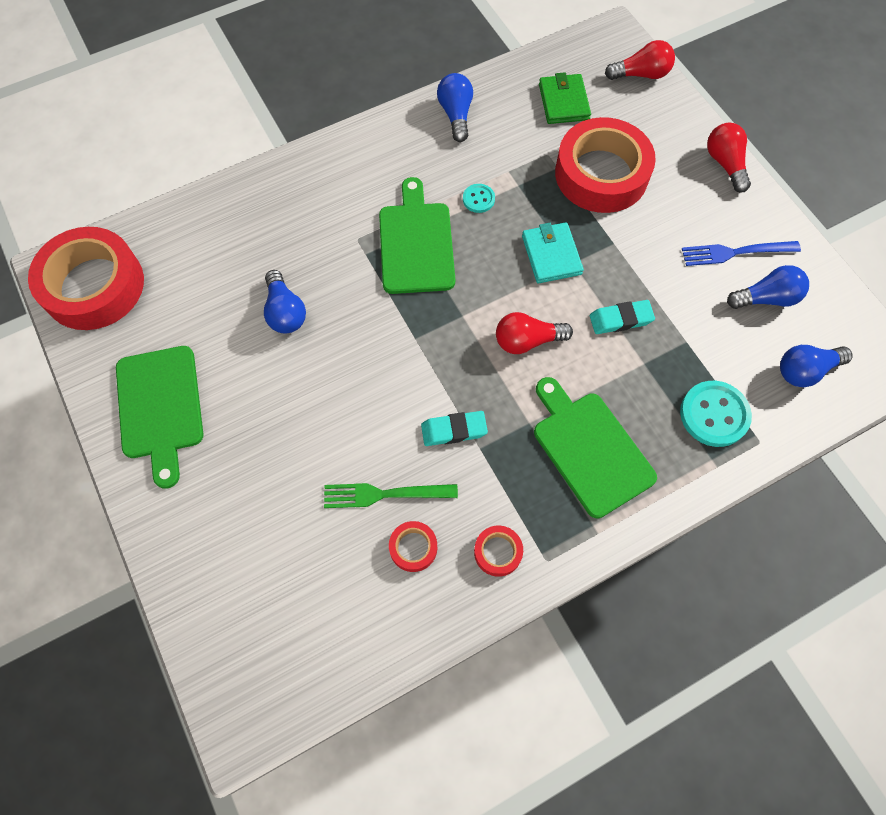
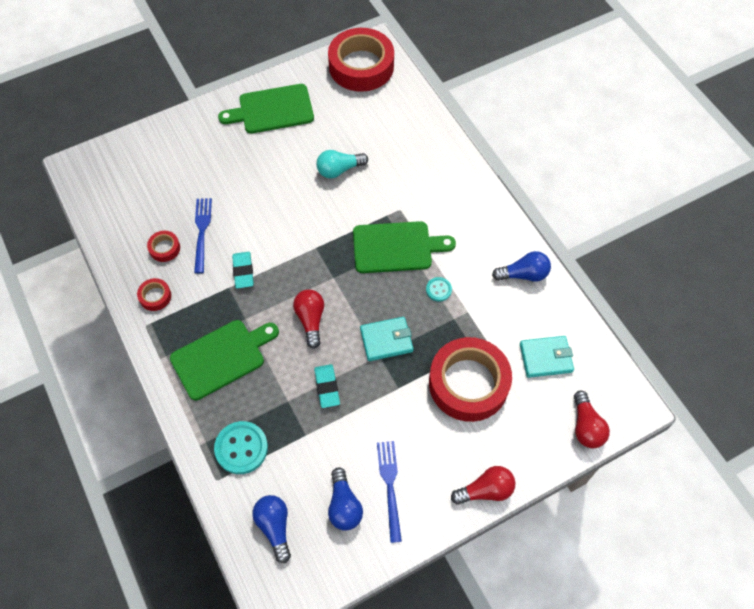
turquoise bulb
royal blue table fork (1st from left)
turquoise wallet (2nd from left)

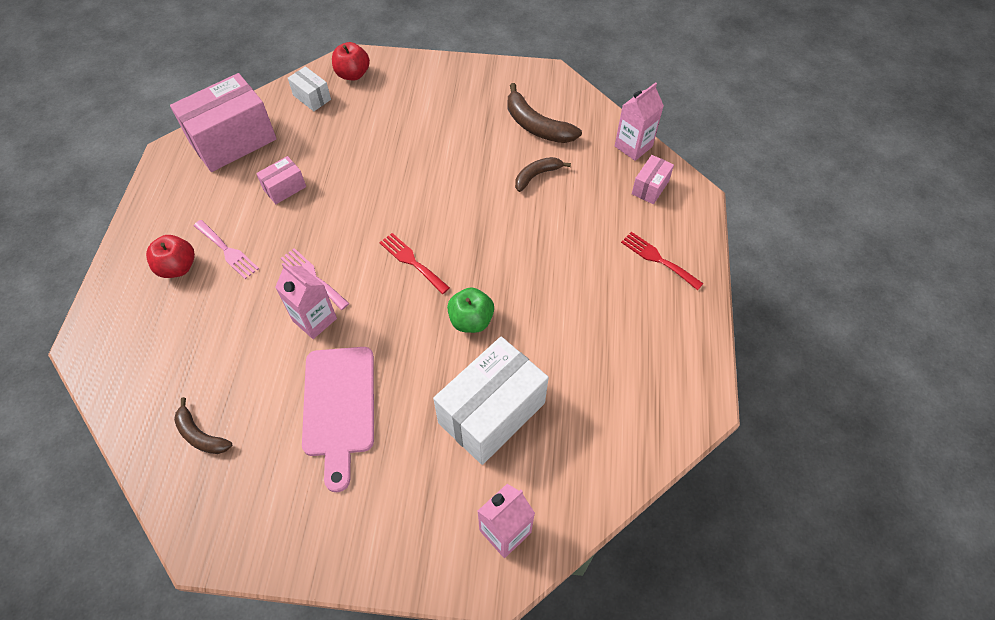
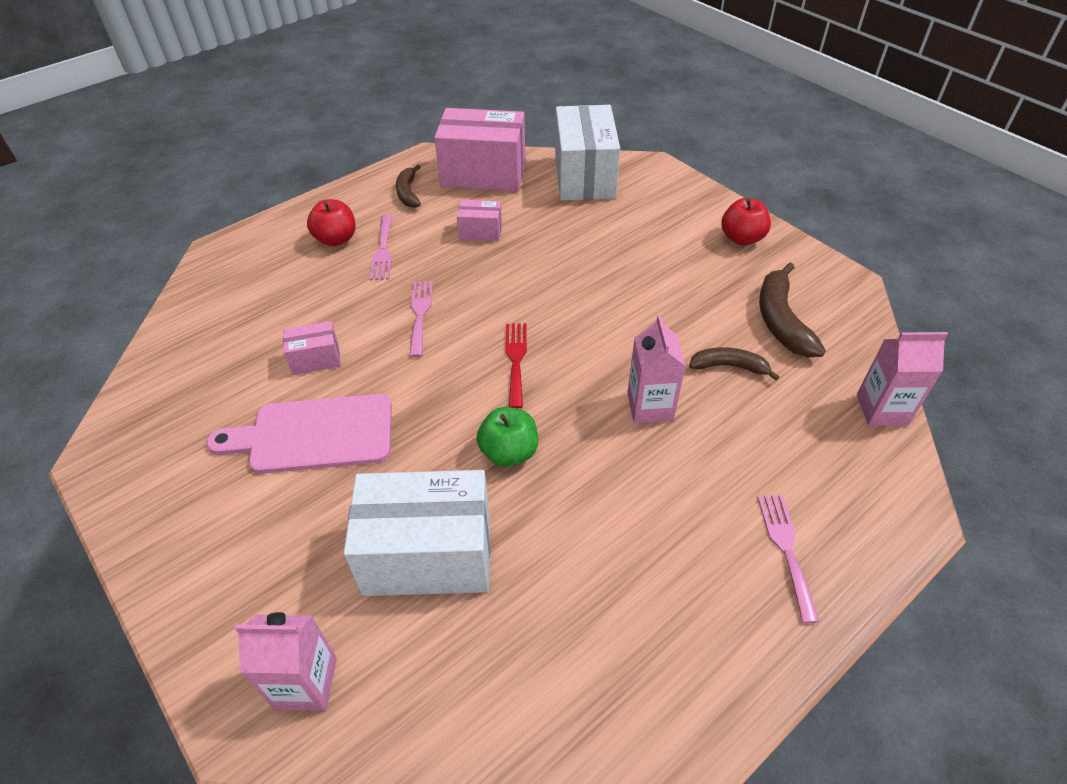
brown banana fruit (1st from left)
rosy milk carton (2nd from left)
snow-white box (2nd from left)
rosy chopping board
red apple (2nd from left)
rosy table fork (3rd from left)
rosy box (1st from left)

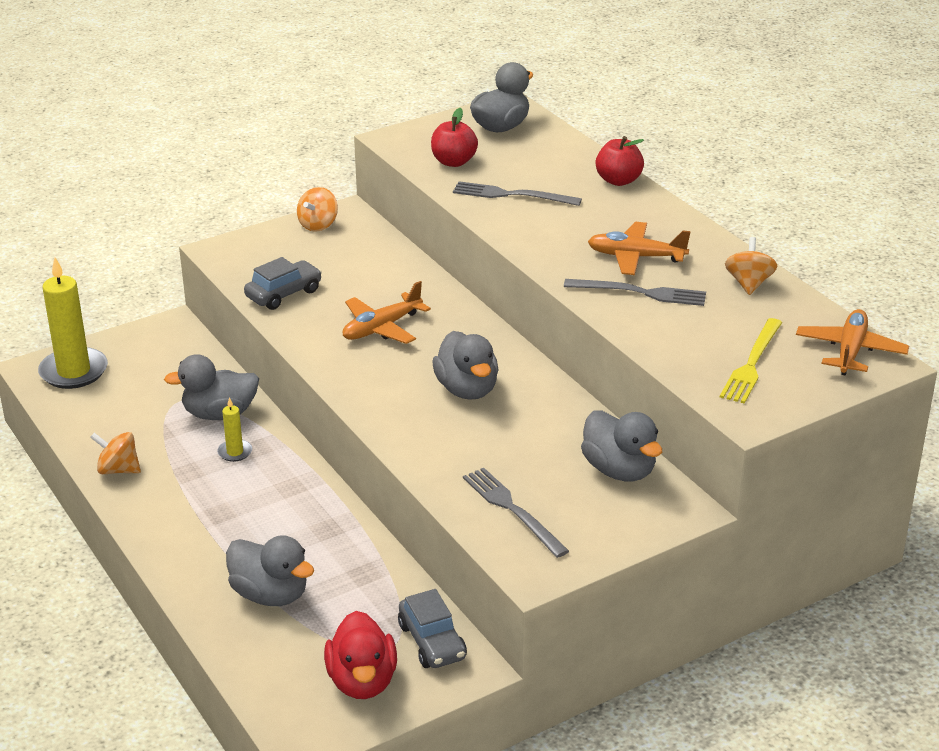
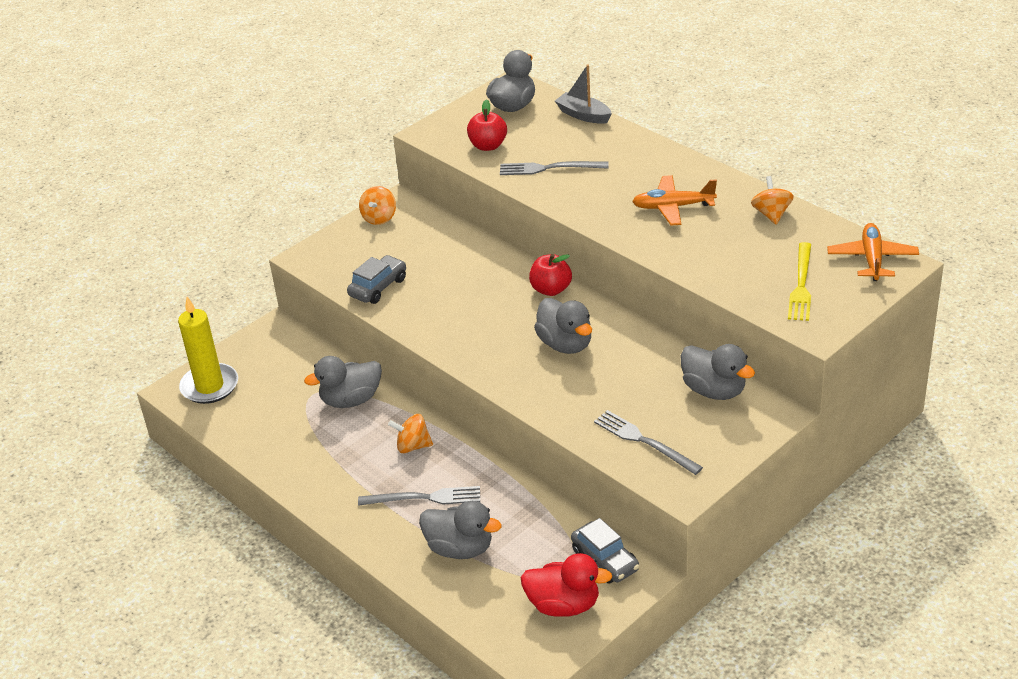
orange whirligig (2nd from left)
yellow wax candle (2nd from left in the first image)
red rubber duck
orange toy plane (1st from left in the first image)
ash-grey table fork (1st from left)
red apple (2nd from left)
ash-grey toy boat

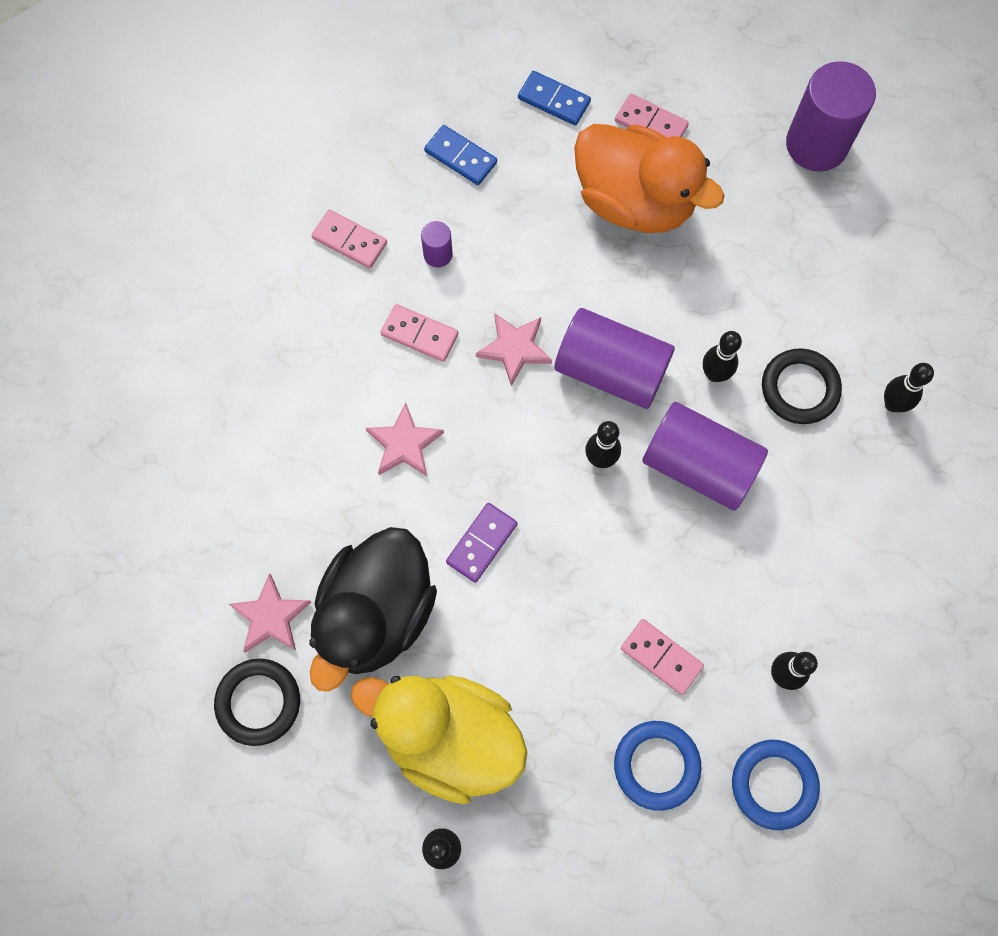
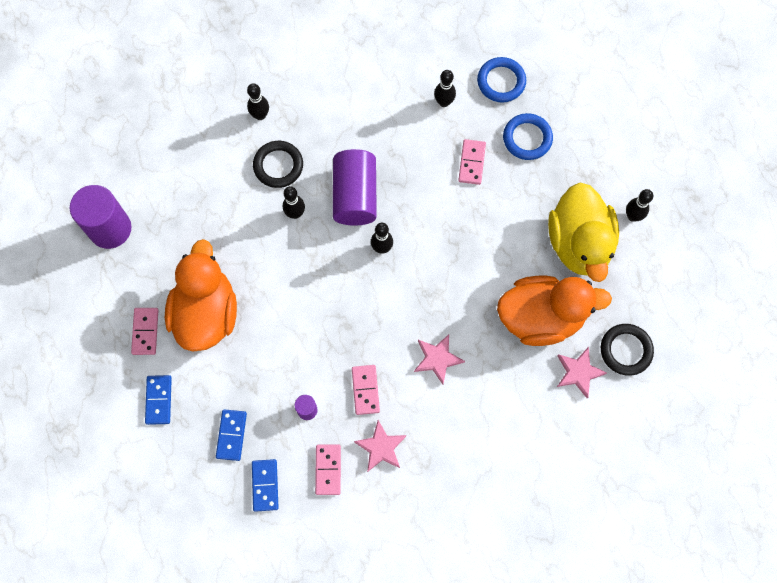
orange rubber duck (2nd from left)
violet domino piece
rosy star shape (1st from left)
violet solid cylinder (2nd from left in the first image)
royal blue domino piece (3rd from left)

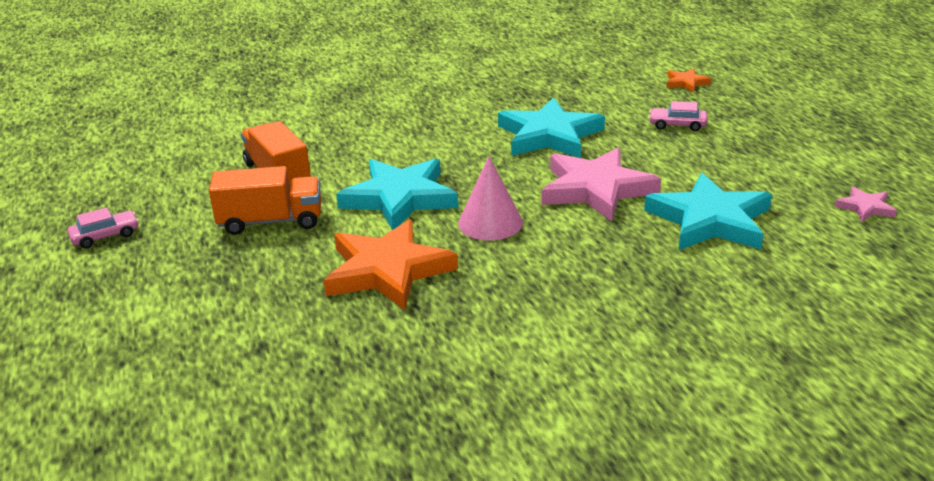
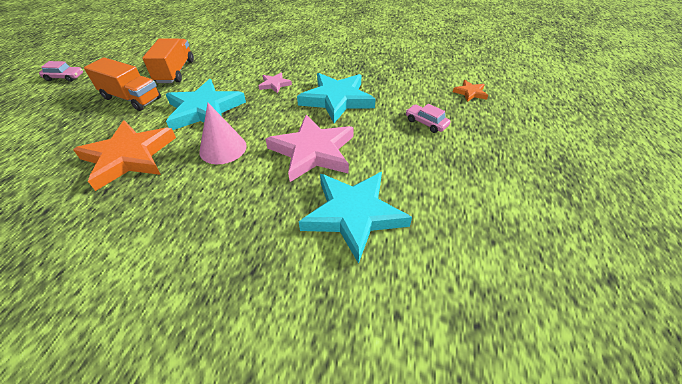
rosy star shape (1st from left)

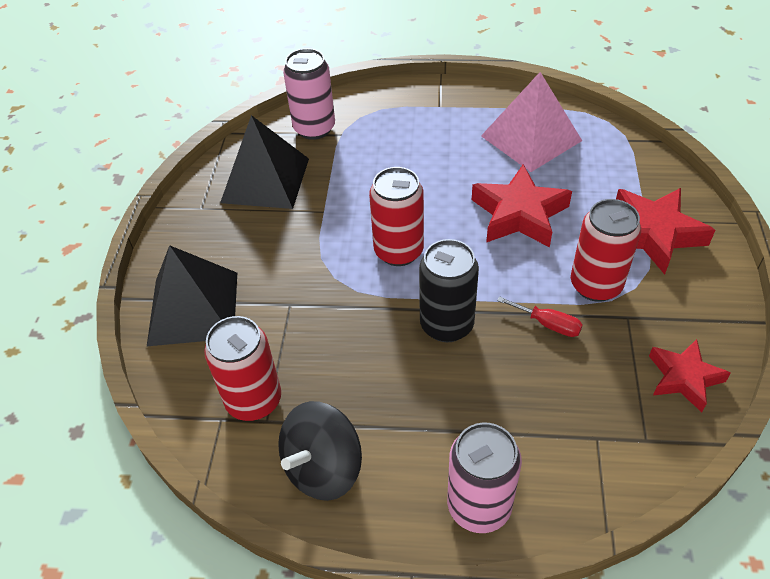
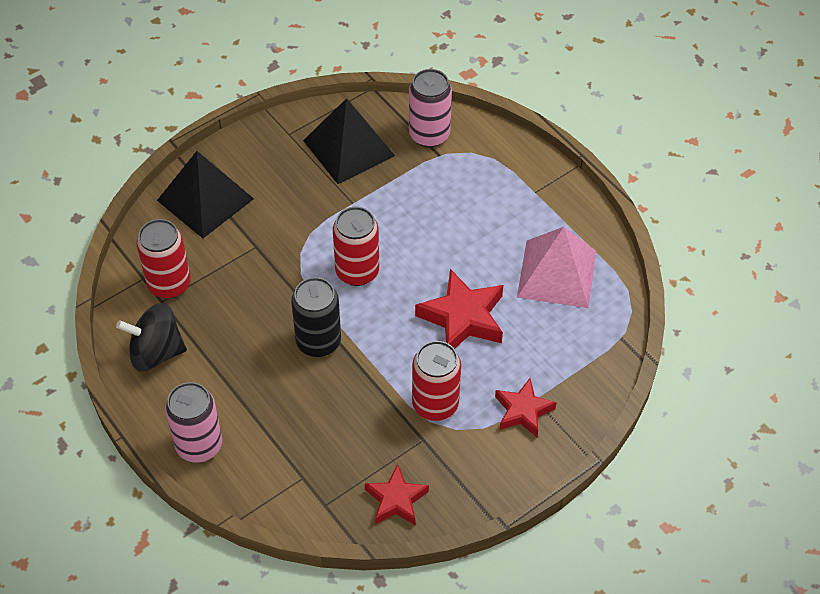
red flat screwdriver
red star shape (3rd from left)

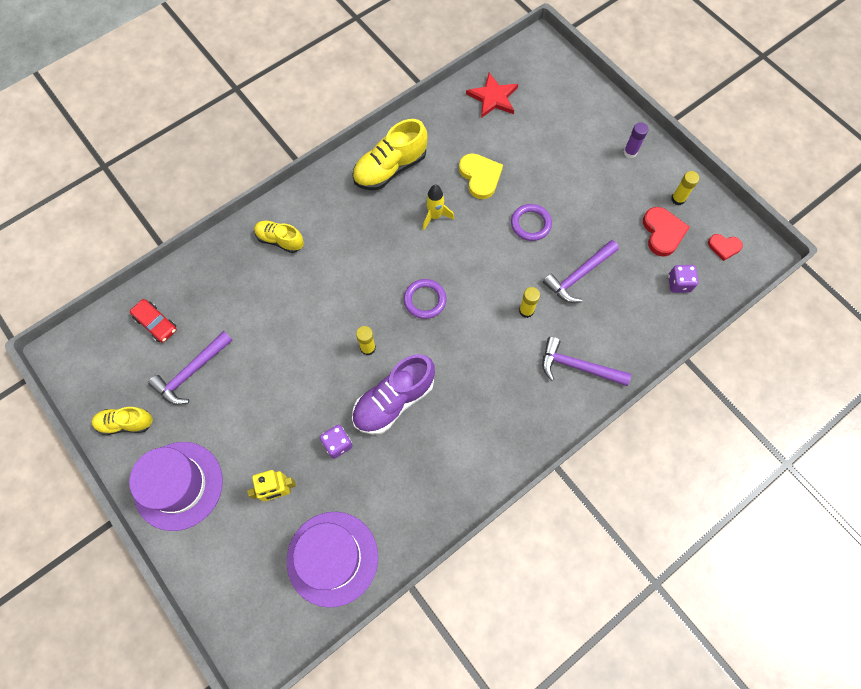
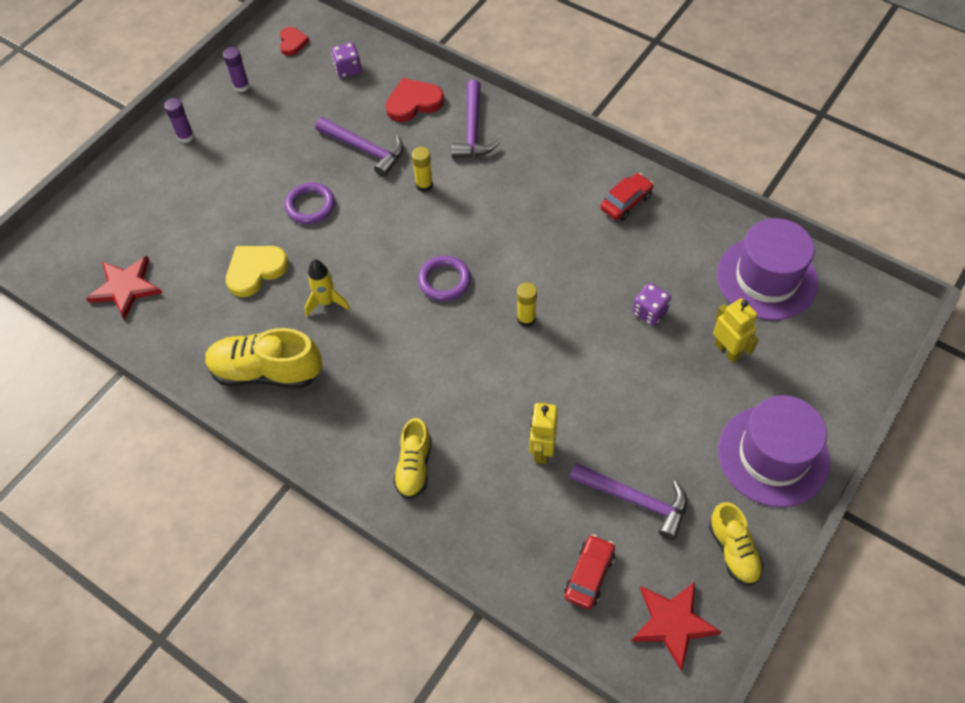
yellow lace-up shoe (1st from left)
violet lace-up shoe
red heart (2nd from left)
violet glue (2nd from left)
yellow robot (1st from left)
red automobile (2nd from left)
red star shape (2nd from left)

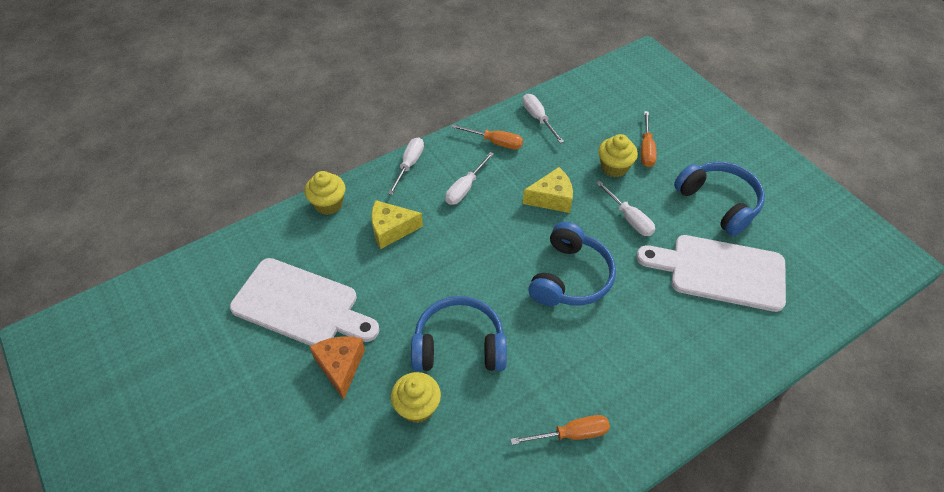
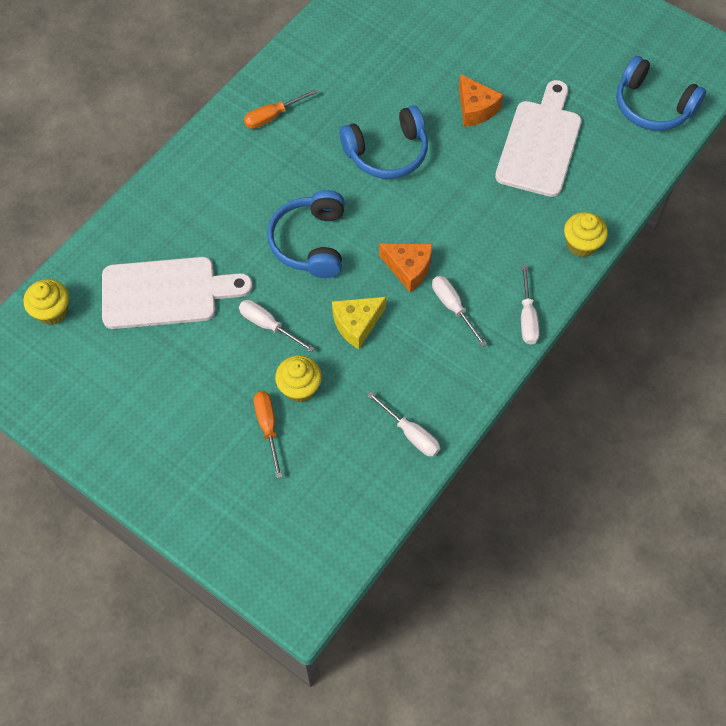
snow-white chopping board (2nd from left)
yellow cheese (1st from left in the first image)
yellow muffin (1st from left)
snow-white flat screwdriver (3rd from left)
orange flat screwdriver (1st from left in the first image)
royal blue headset (3rd from left)
orange cheese (1st from left)

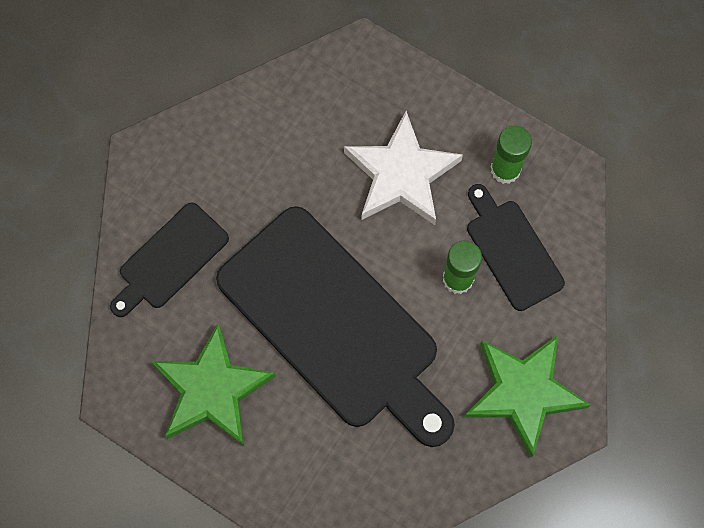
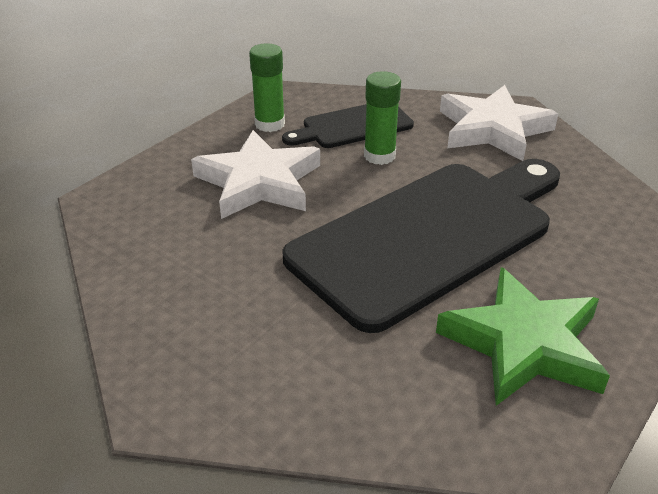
jet-black chopping board (1st from left in the first image)
snow-white star shape (2nd from left)

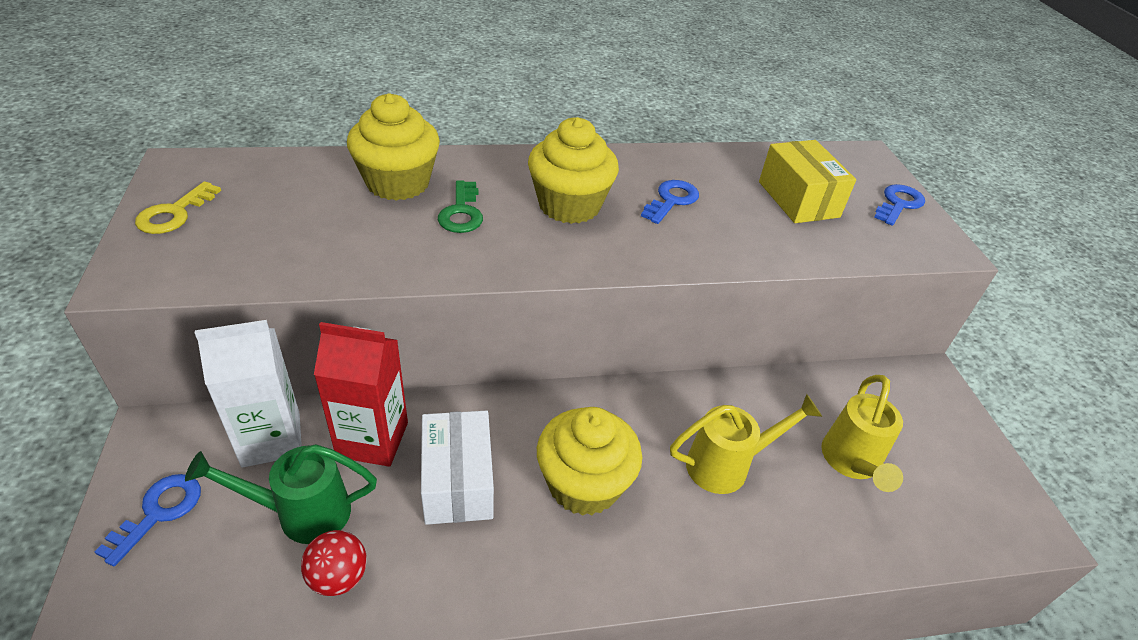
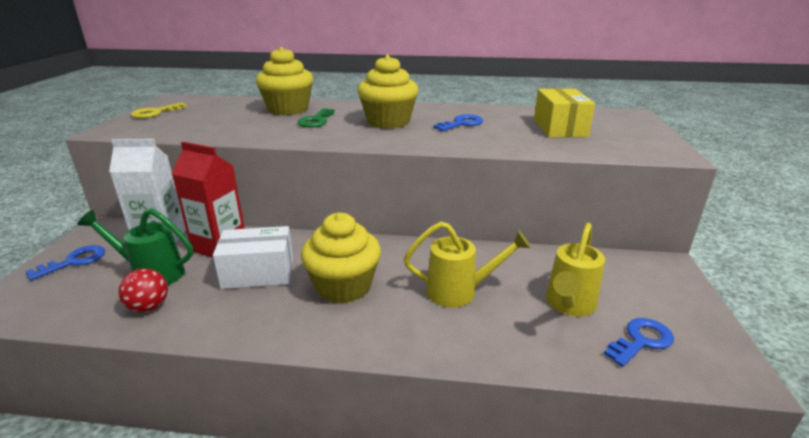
snow-white box
royal blue latchkey (3rd from left)

